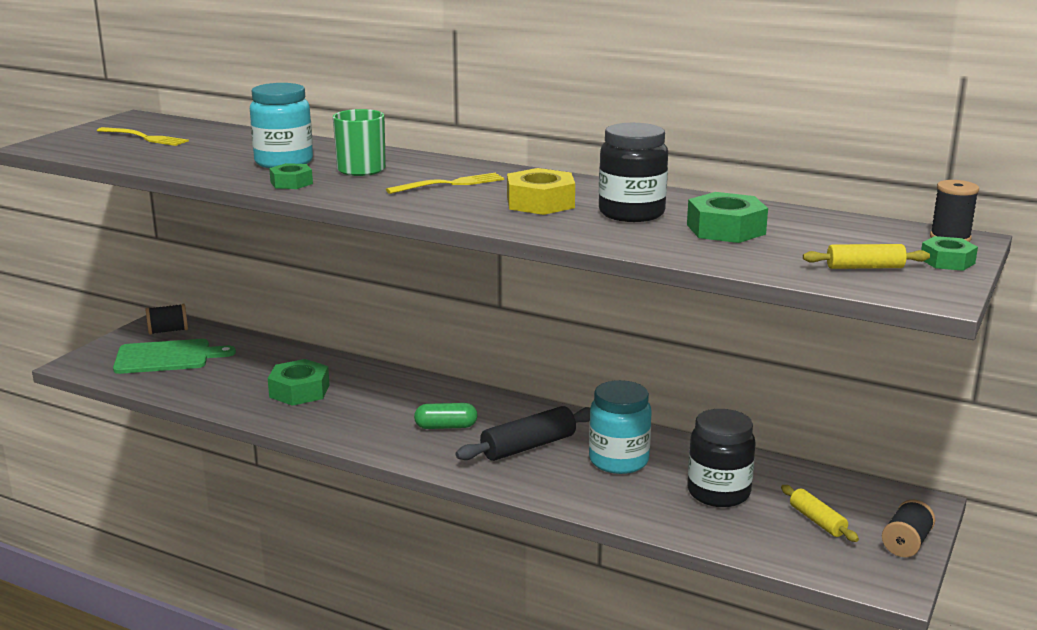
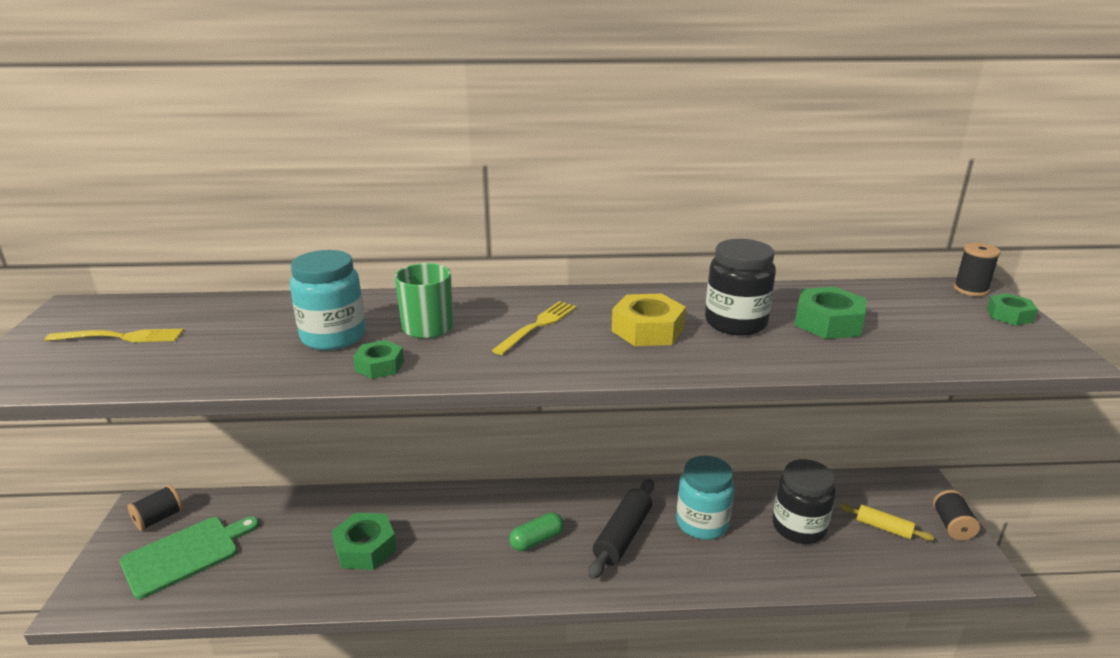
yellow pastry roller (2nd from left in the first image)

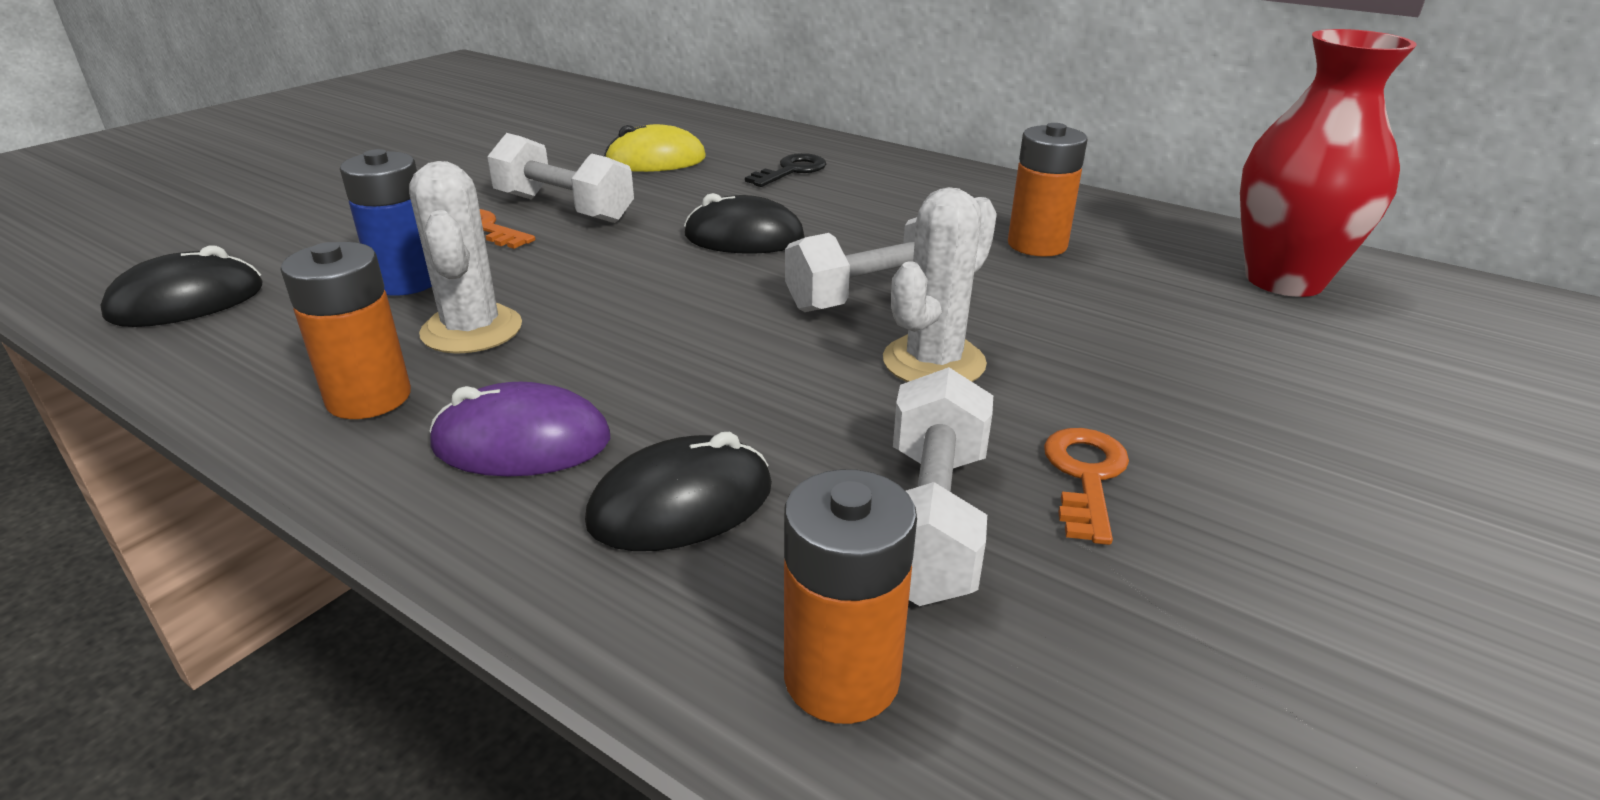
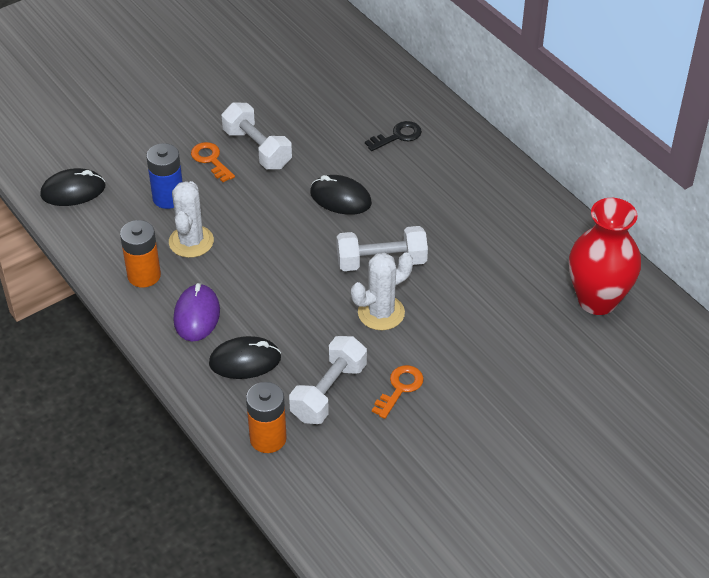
violet computer mouse
yellow computer mouse
orange AA battery (3rd from left in the first image)

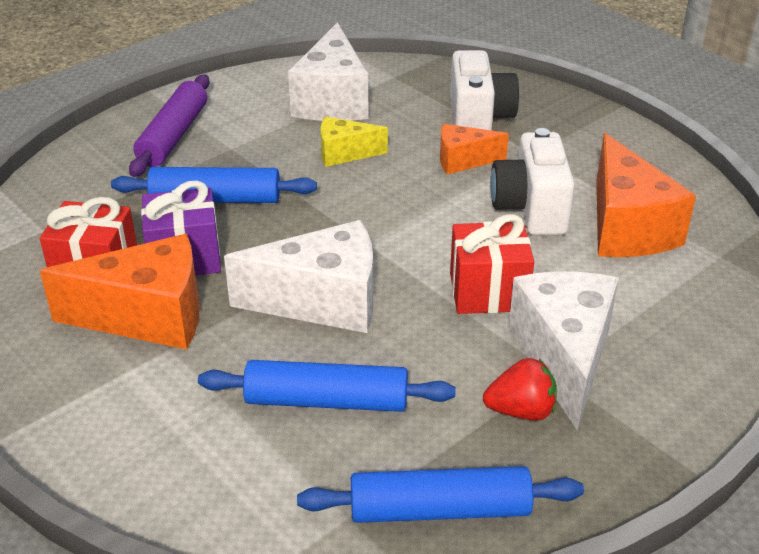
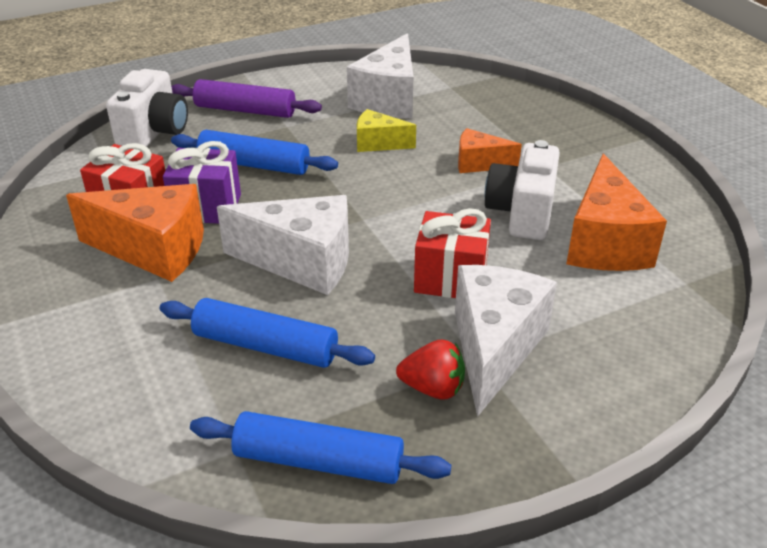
violet pastry roller
snow-white camera (1st from left)

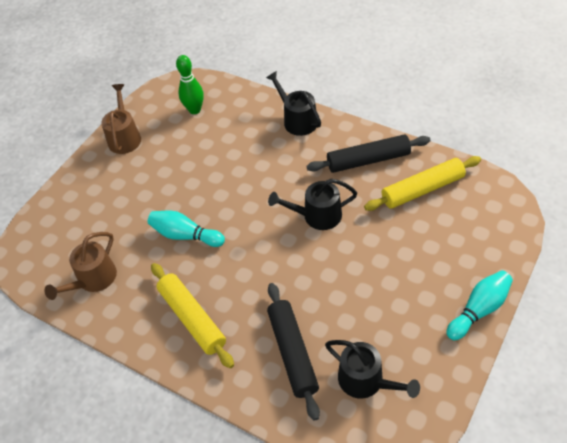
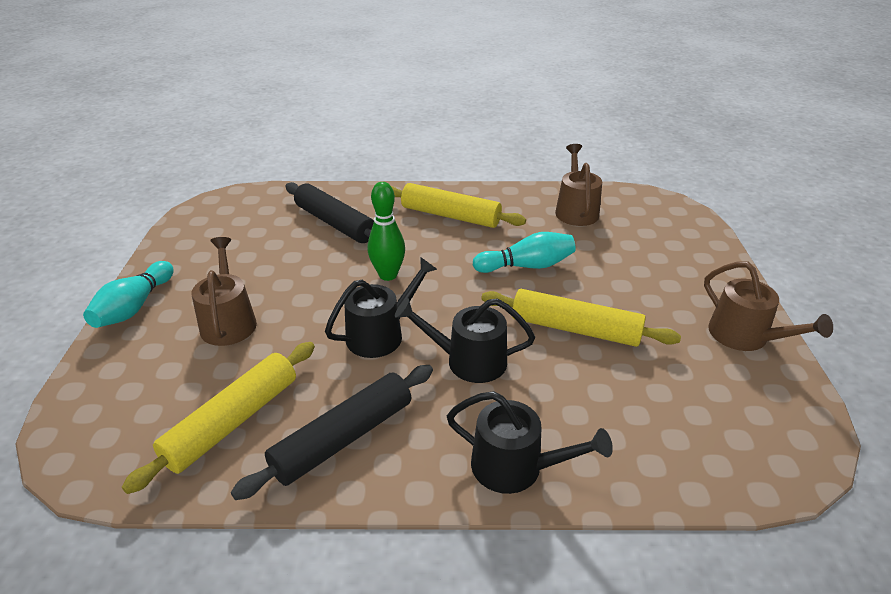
green bowling pin
jet-black watering pot (2nd from left)
brown watering pot (1st from left)
yellow pastry roller (3rd from left)

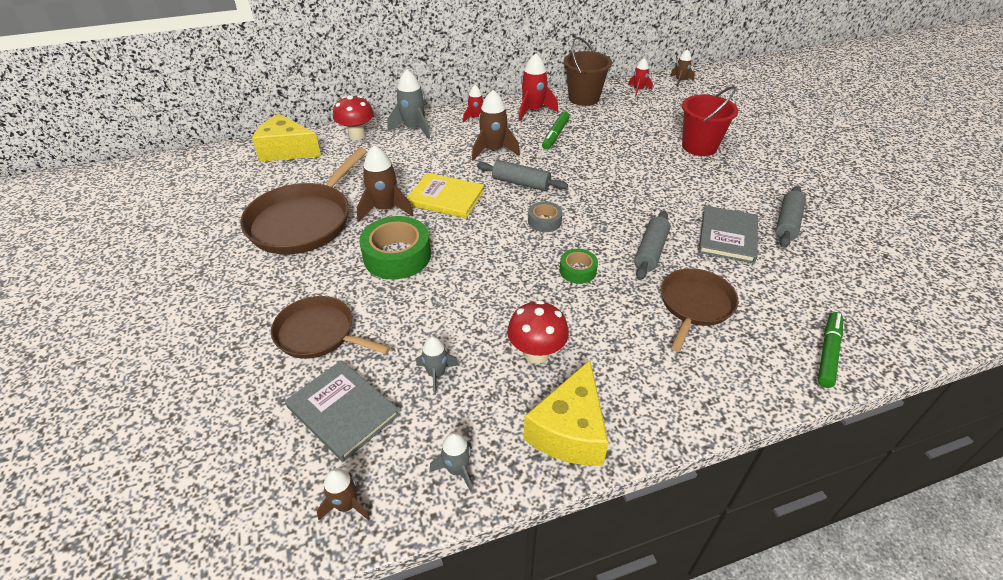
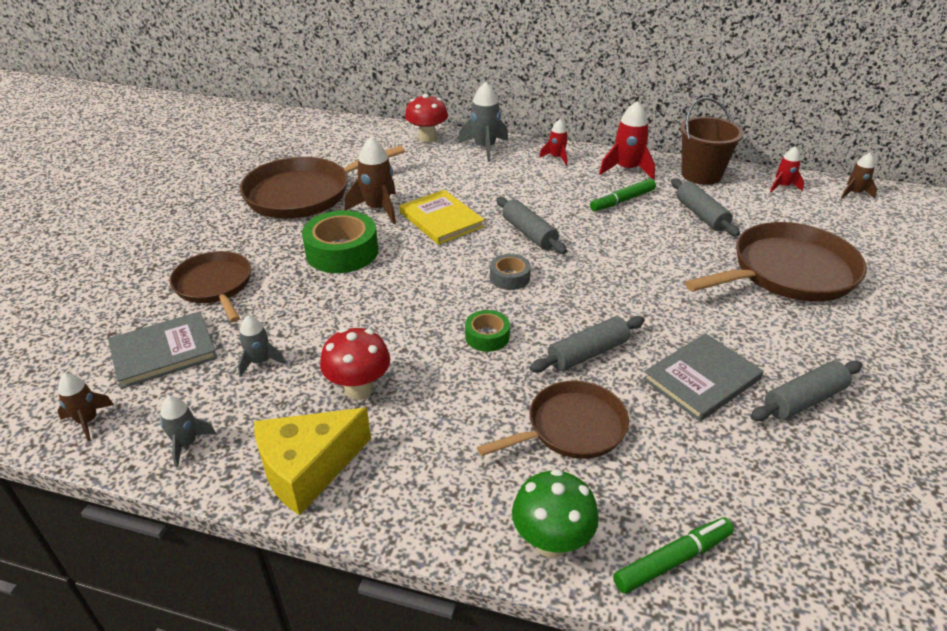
yellow cheese (1st from left in the first image)
ash-grey hardback (1st from left)
brown rocket (3rd from left in the first image)
brown pan (4th from left)
green toadstool
ash-grey pastry roller (3rd from left)

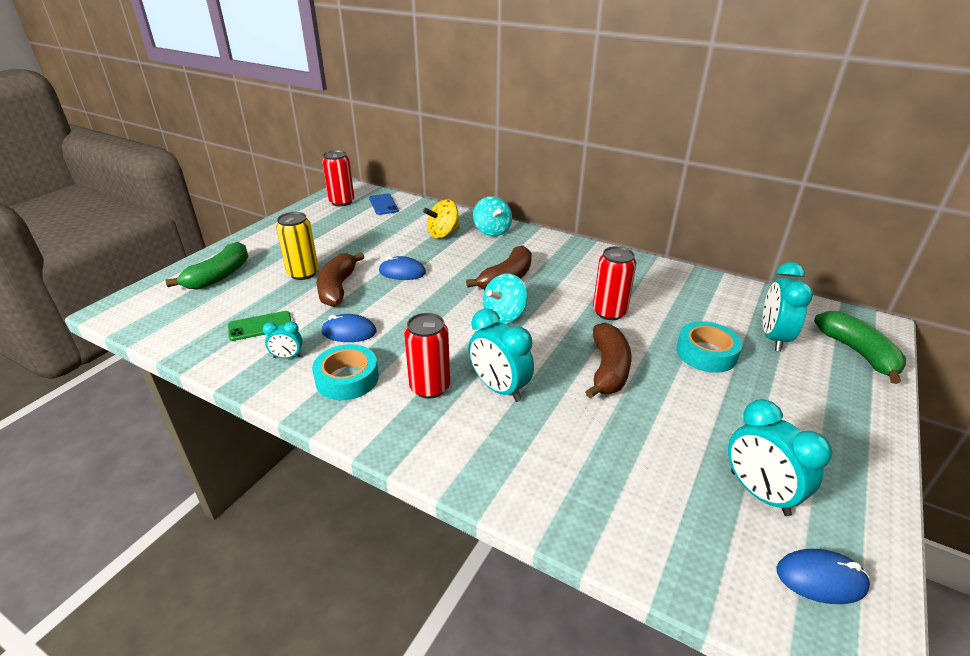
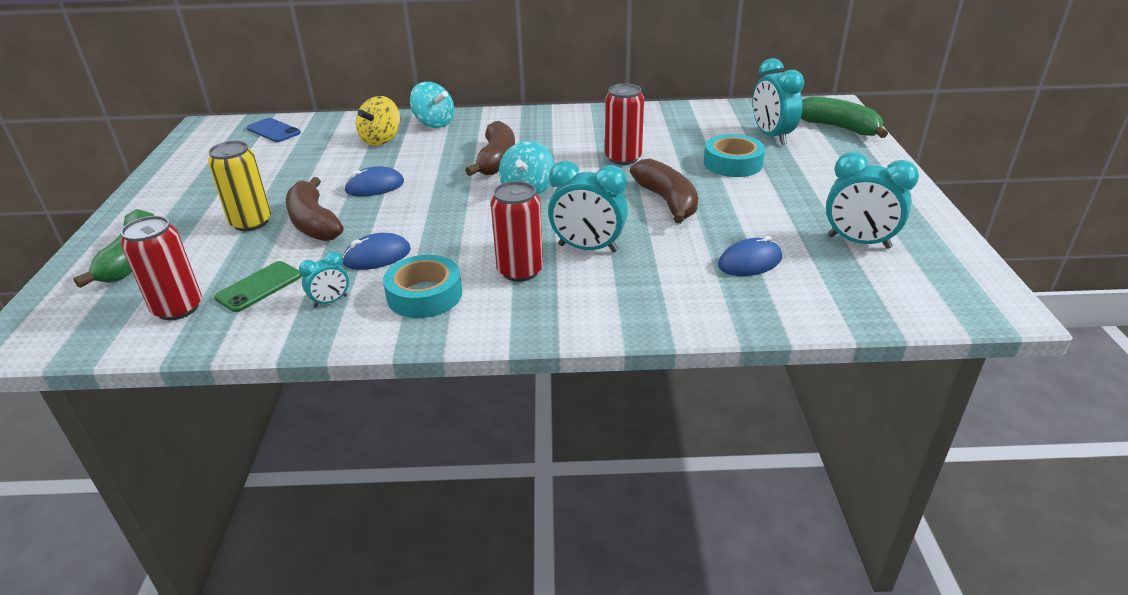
red can (1st from left)
royal blue computer mouse (3rd from left)

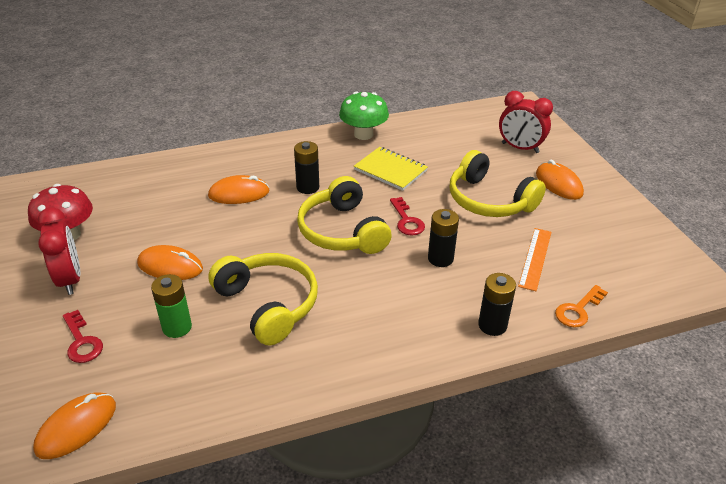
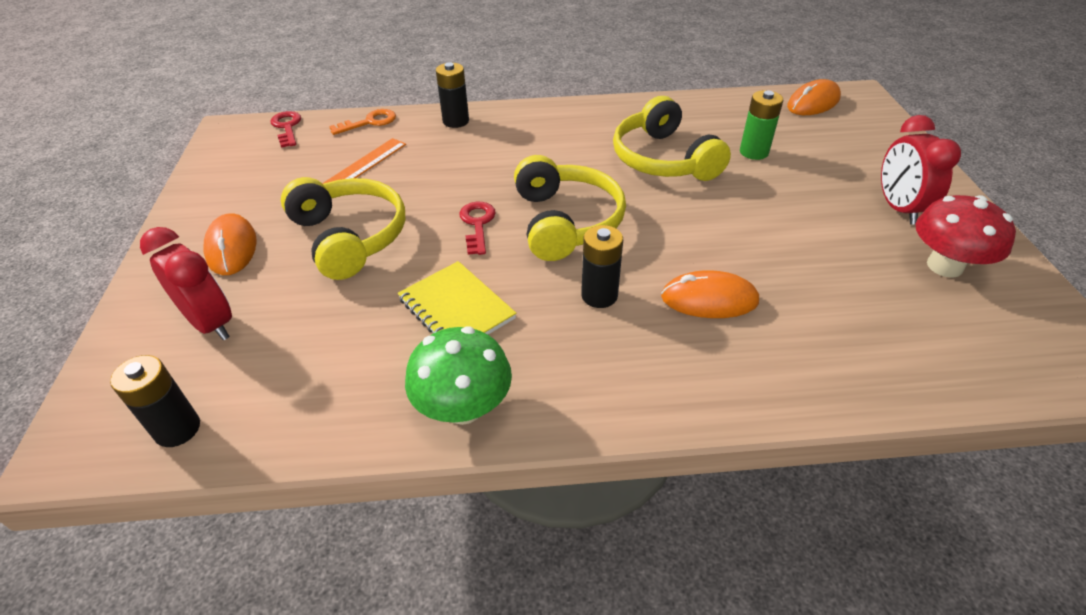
red latchkey (1st from left)
orange computer mouse (2nd from left in the first image)
jet-black AA battery (1st from left)

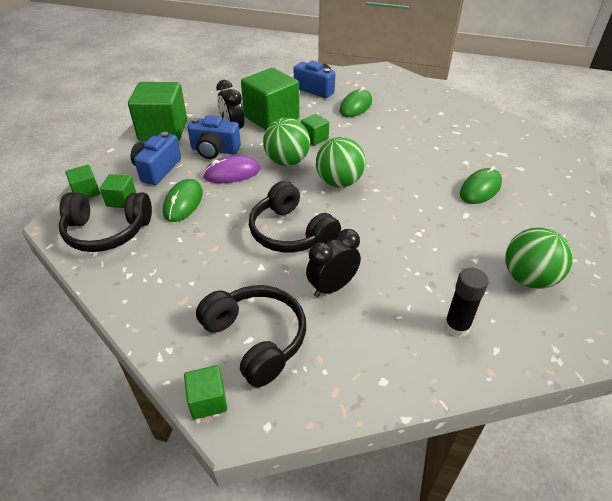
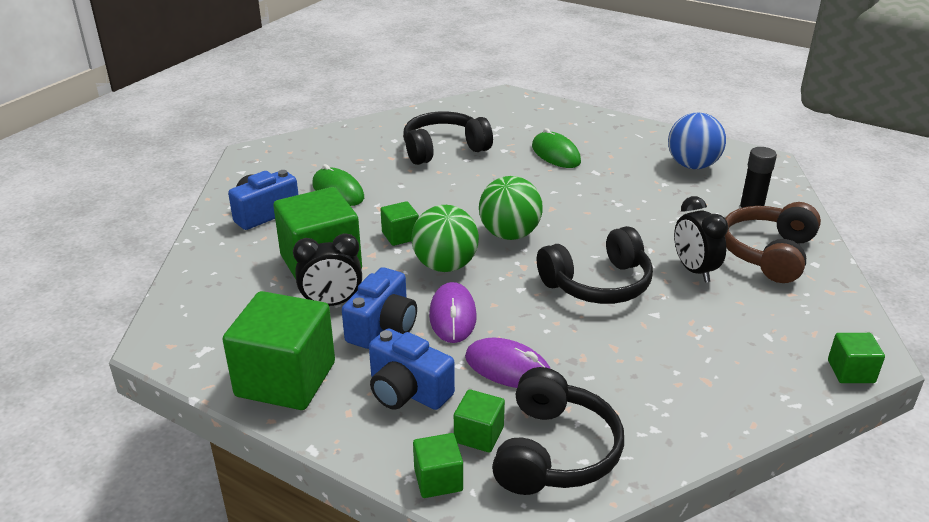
violet computer mouse (2nd from left)
jet-black headset (1st from left)
royal blue sphere
brown headset

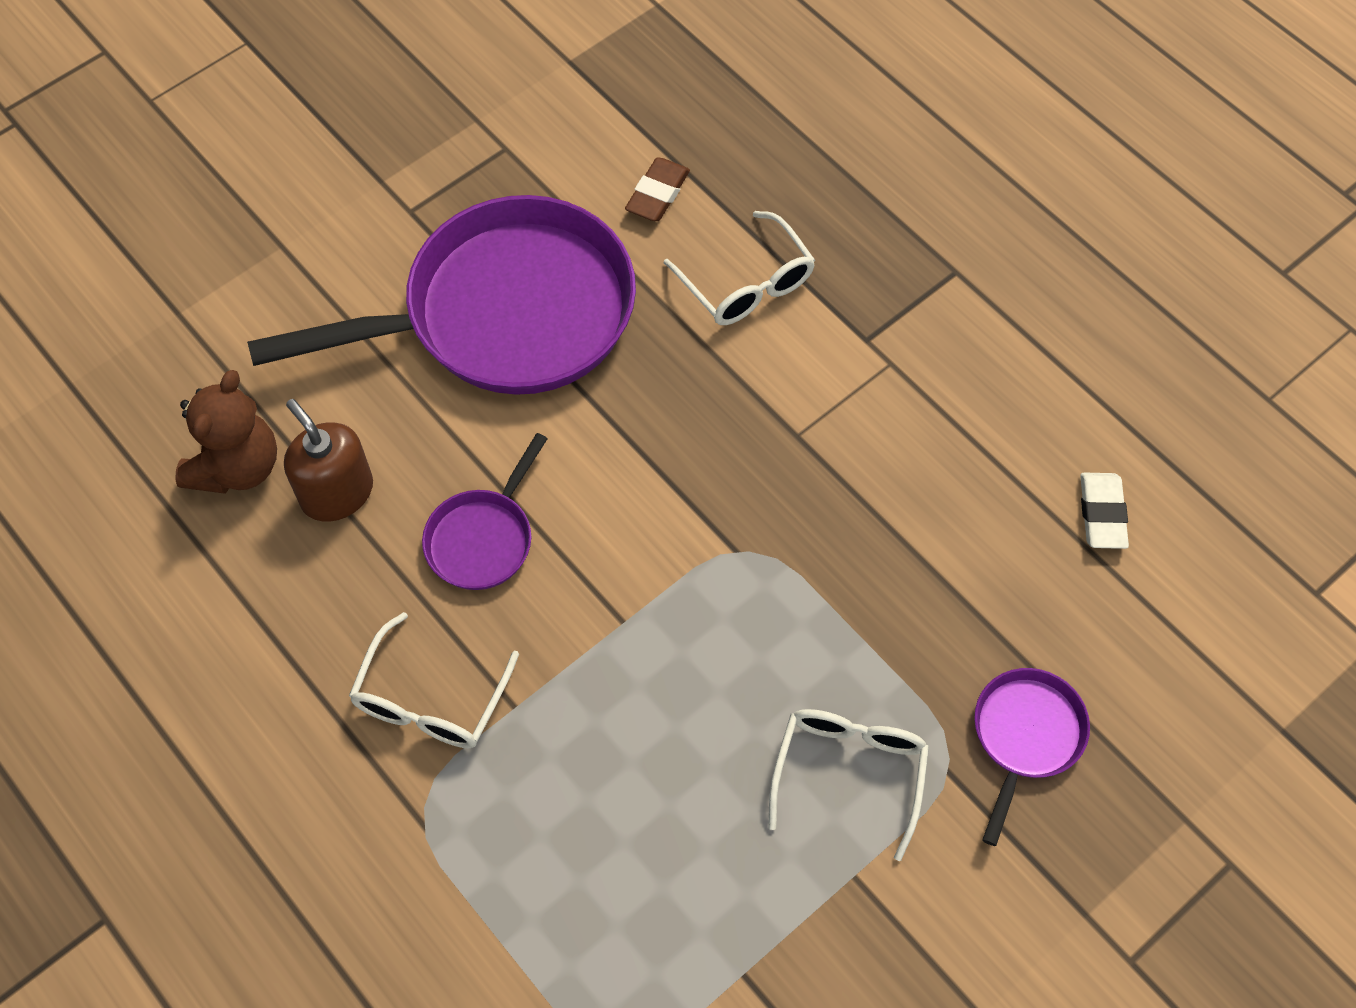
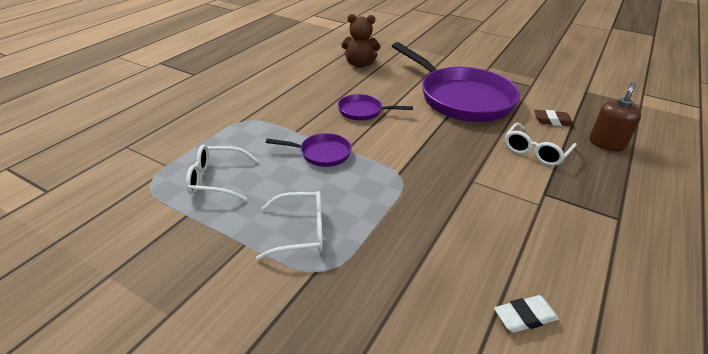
brown soap pump
snow-white eyeglasses (1st from left)
violet pan (1st from left)

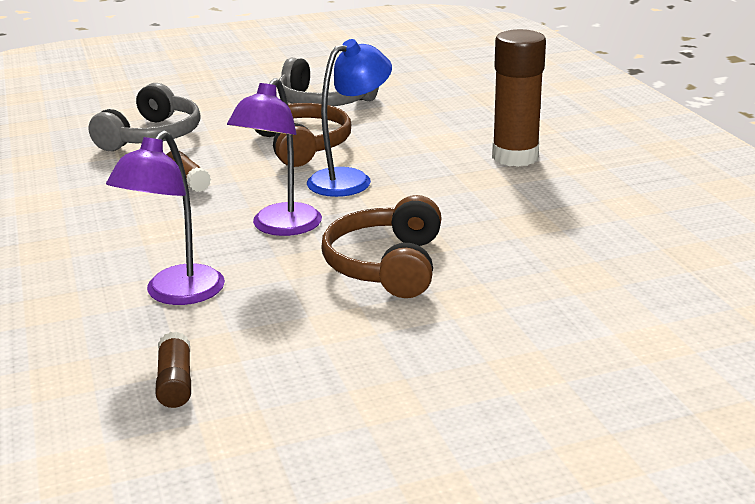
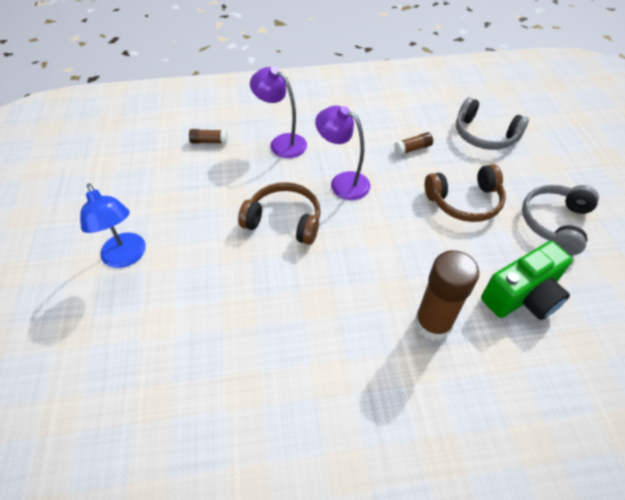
royal blue reading lamp
green camera

